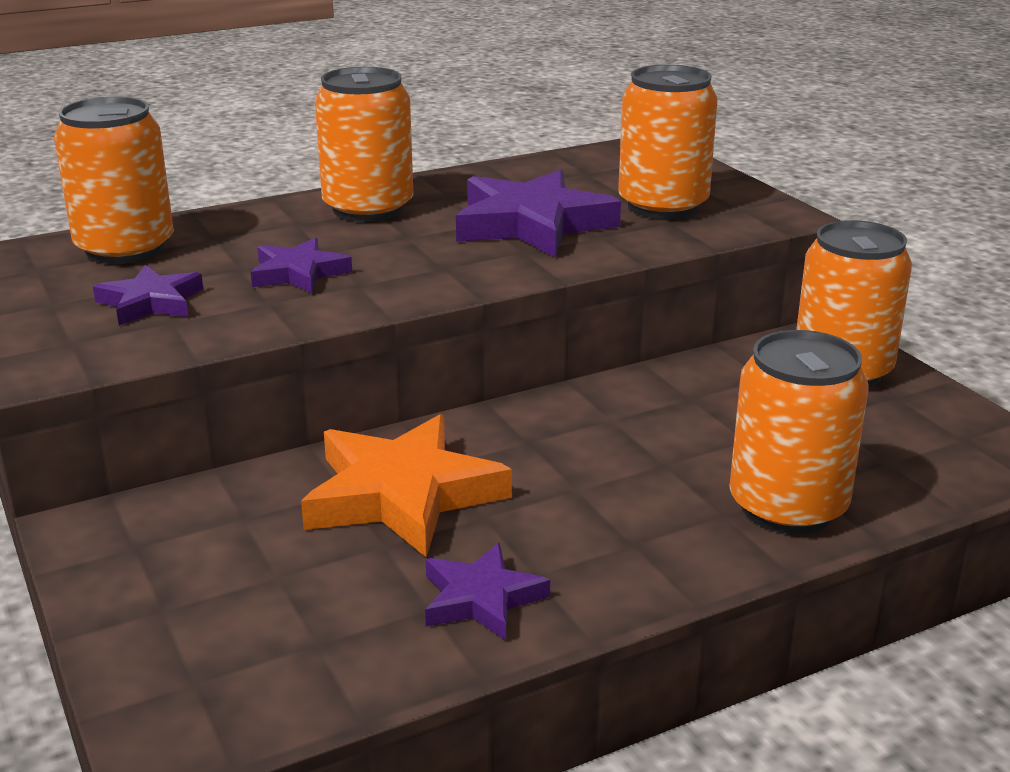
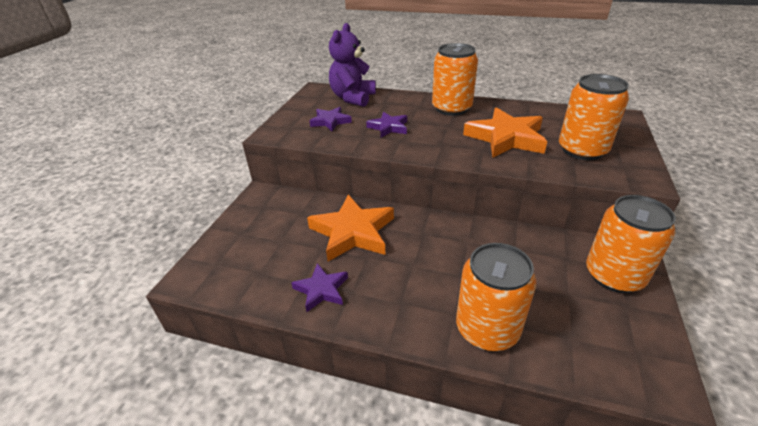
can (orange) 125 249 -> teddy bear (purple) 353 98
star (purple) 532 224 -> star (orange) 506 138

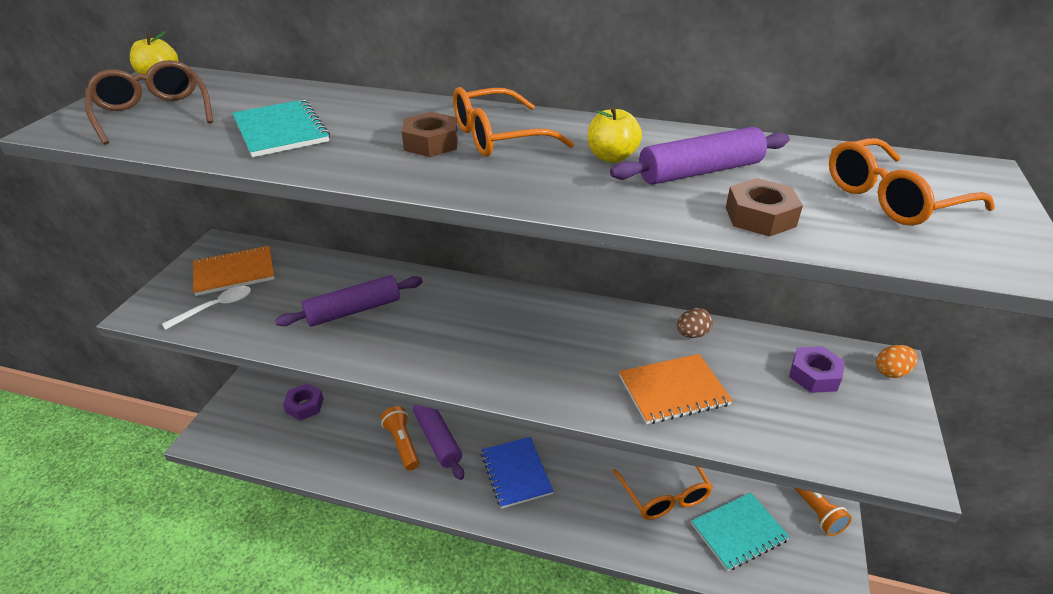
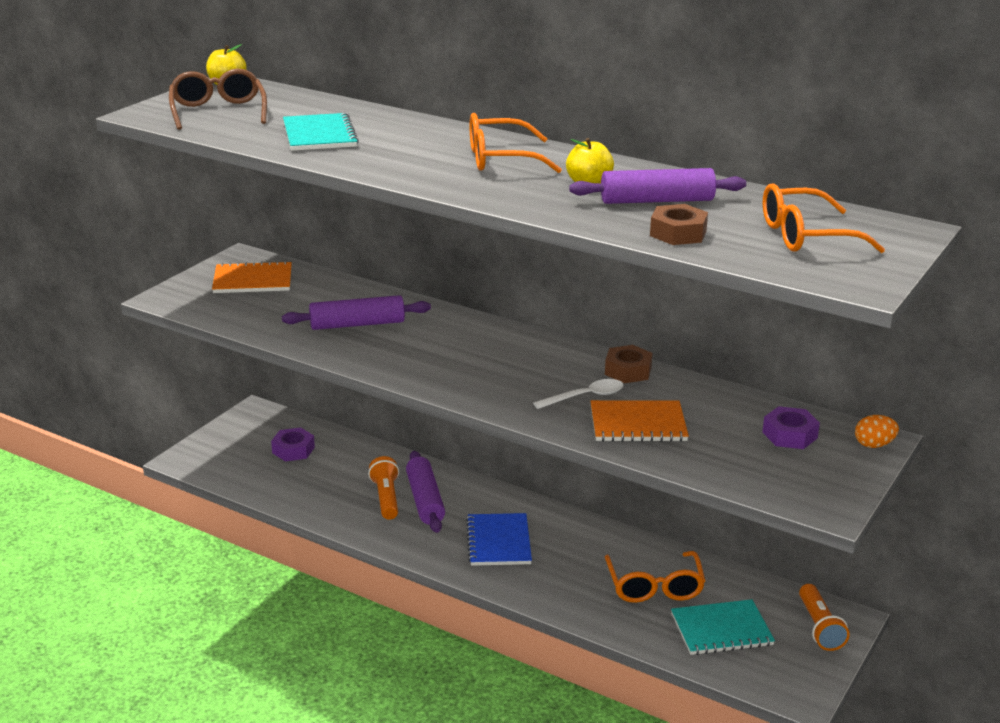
spoon (white) 216 307 -> spoon (white) 585 397, move
nut (brown) 431 143 -> nut (brown) 628 371, move
egg (brown) 692 334 -> none

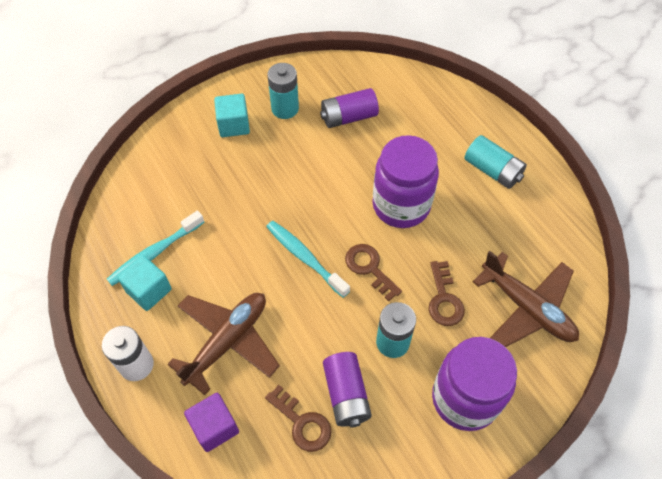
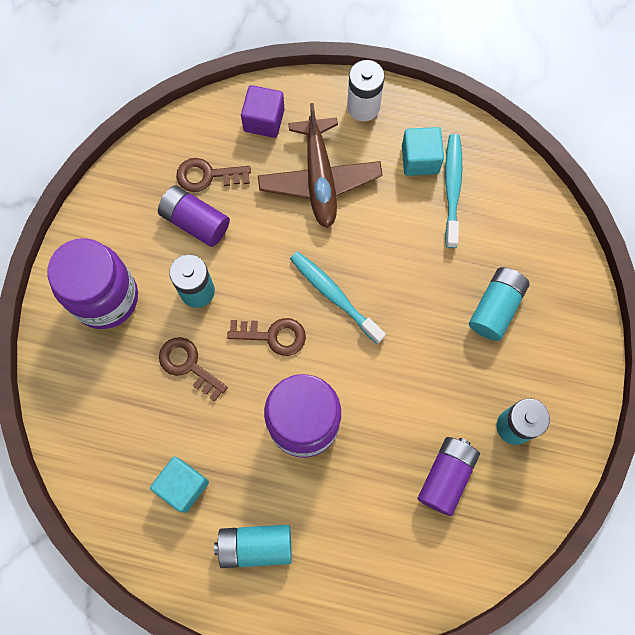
cube (turquoise) 234 125 -> cube (turquoise) 183 486, move
toothbrush (turquoise) 305 257 -> toothbrush (turquoise) 334 295, 135 degrees counterclockwise
none -> battery (turquoise) 495 308
plane (brown) 527 308 -> none

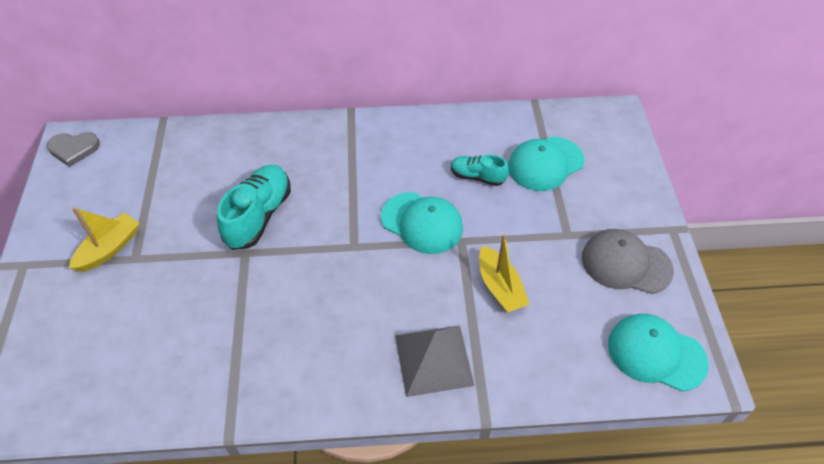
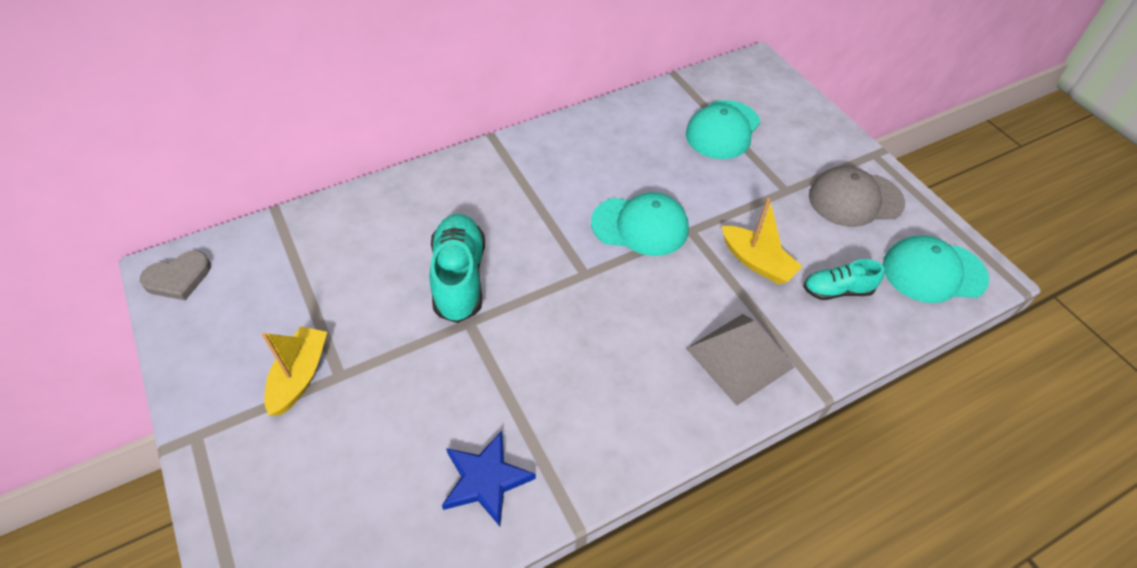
none -> star (blue) 486 480
shoe (turquoise) 477 177 -> shoe (turquoise) 837 290, move

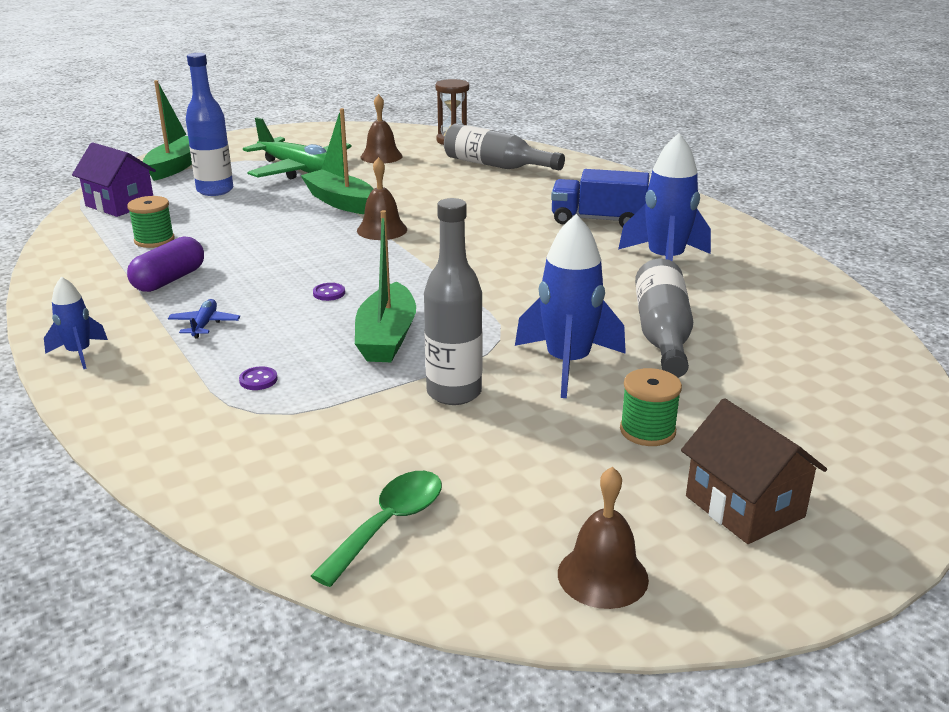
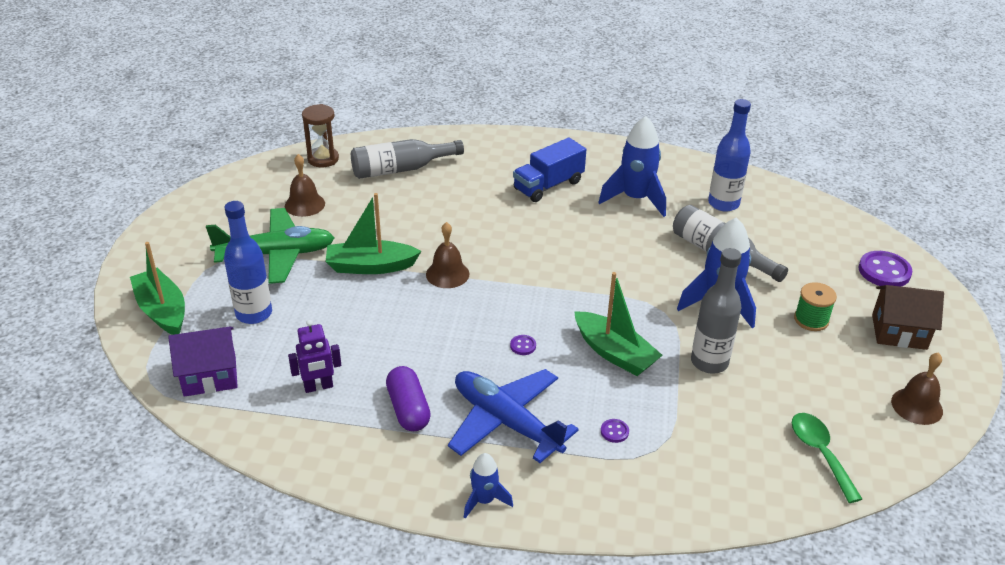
spool (green) 154 240 -> robot (purple) 318 387
plane (blue) 204 324 -> plane (blue) 506 422, x2.43
none -> bottle (blue) 723 203
none -> button (purple) 884 271

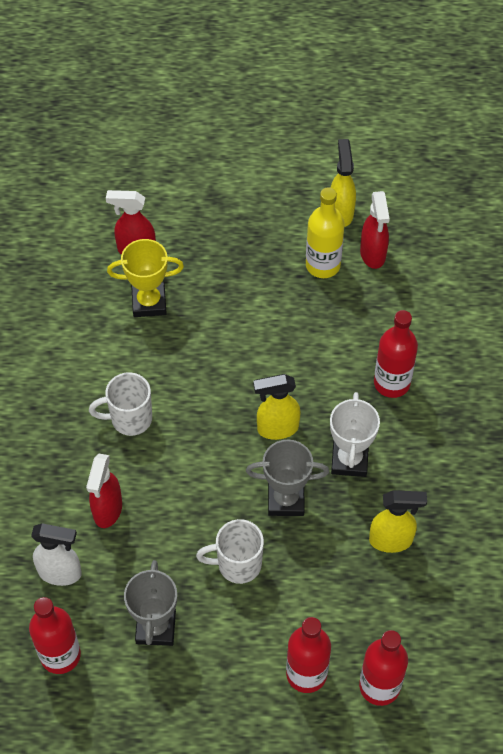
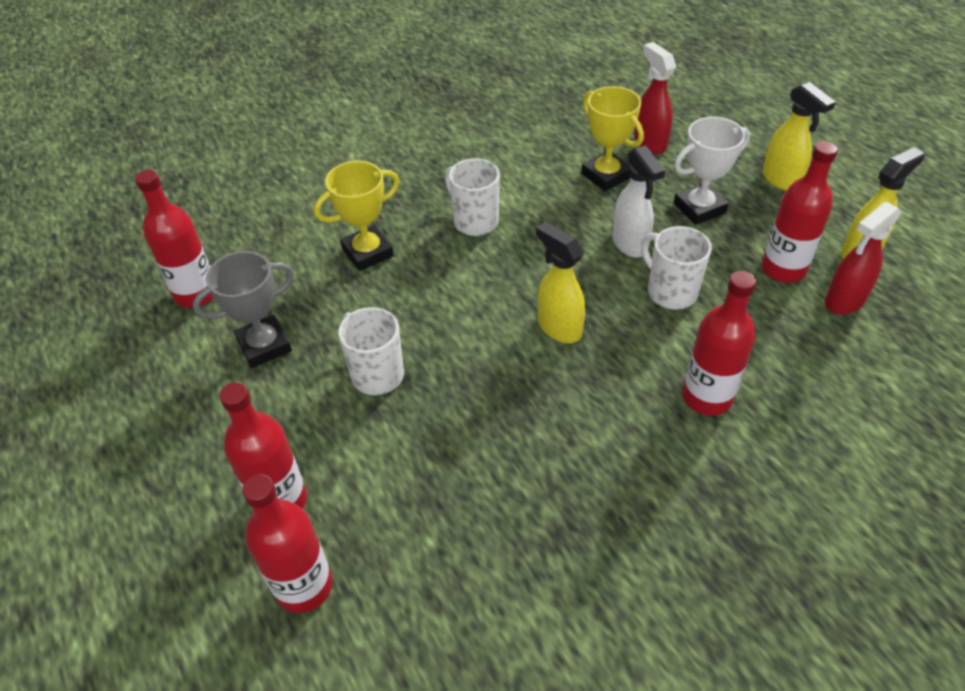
spray bottle (red) 107 510 -> trophy (yellow) 367 252
spray bottle (white) 60 573 -> spray bottle (white) 630 244, move
none -> mug (white) 670 292
trophy (white) 349 460 -> trophy (white) 699 208, move
spray bottle (yellow) 391 540 -> spray bottle (yellow) 781 180, move
bottle (yellow) 323 265 -> bottle (red) 783 269
trophy (grey) 286 500 -> none

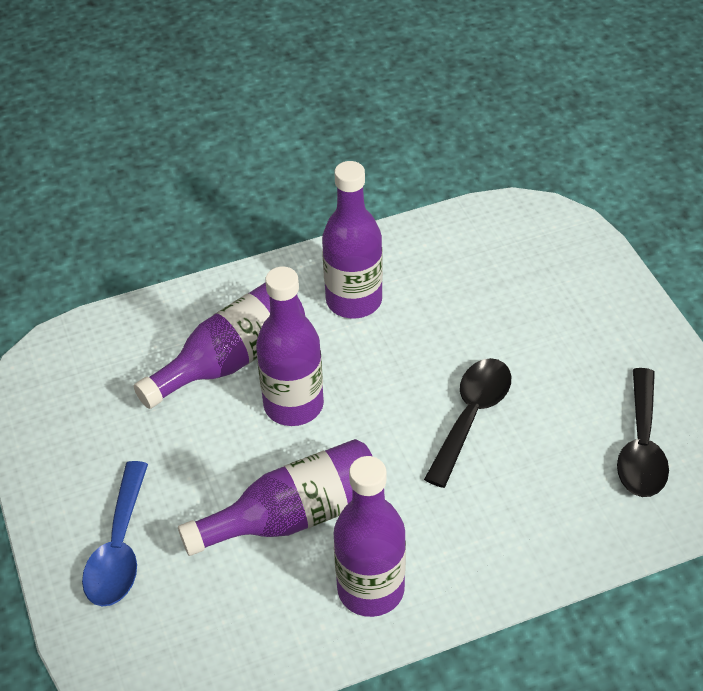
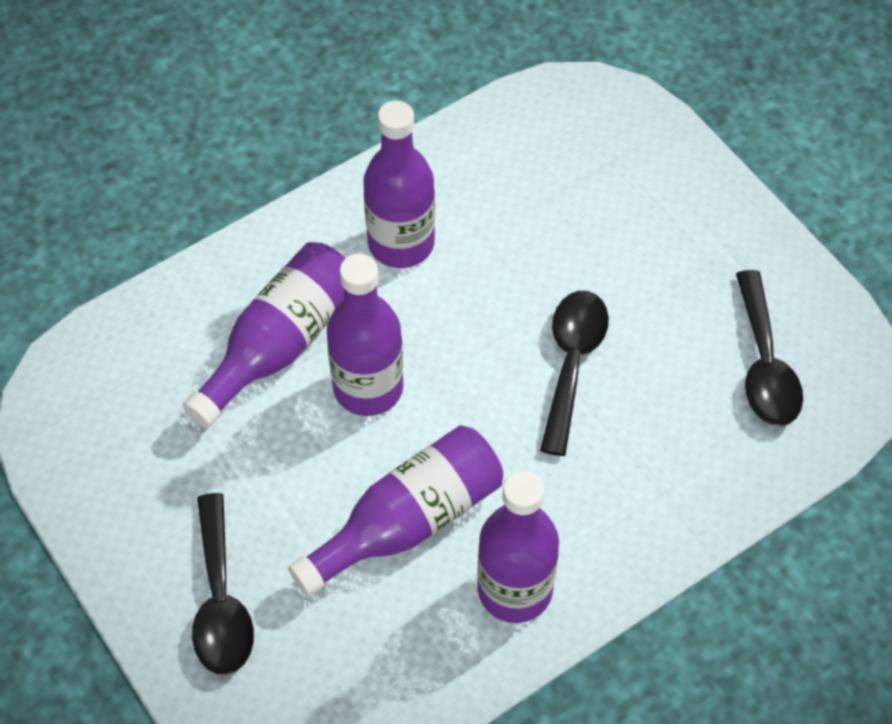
spoon (blue) 119 548 -> spoon (black) 221 600

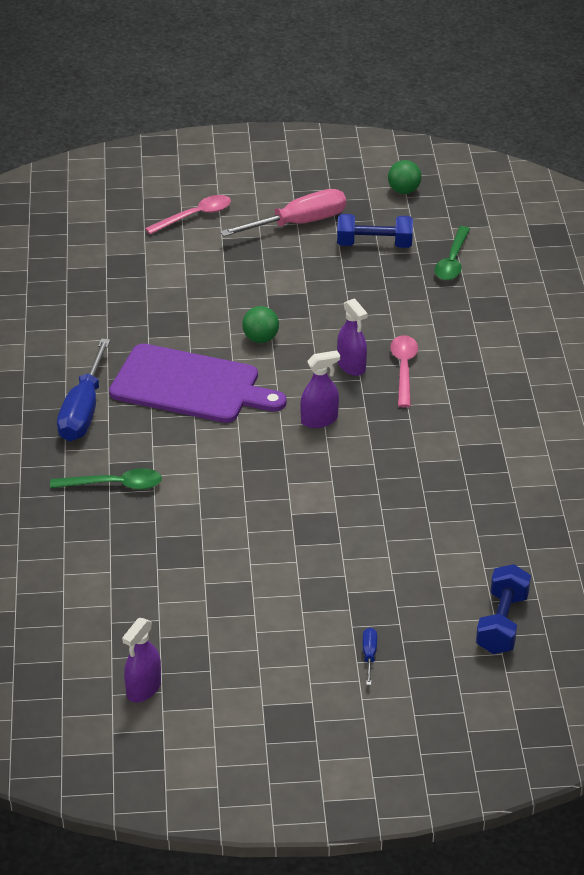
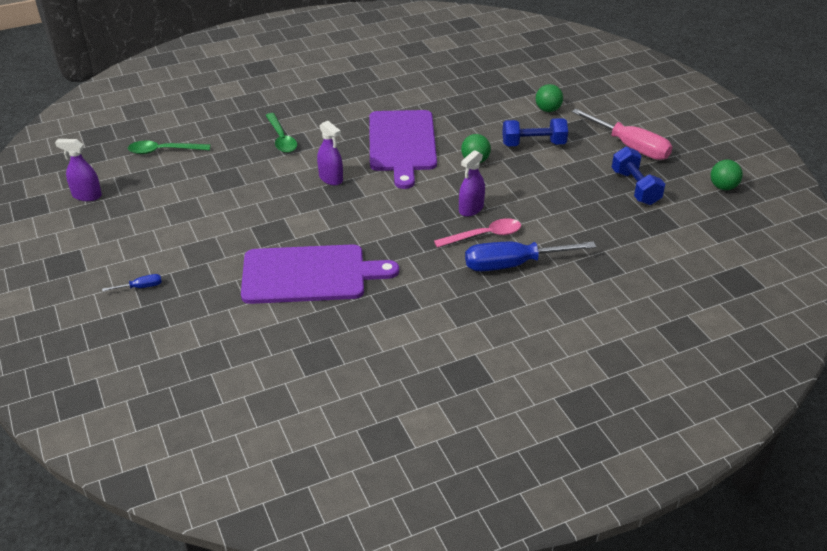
spoon (green) 452 261 -> spoon (green) 163 151, move
none -> cutting board (purple) 309 274
spray bottle (purple) 319 420 -> spray bottle (purple) 331 178, move
screwdriver (blue) 83 411 -> screwdriver (blue) 512 265, move
dumbbell (blue) 502 623 -> dumbbell (blue) 533 144, move
none -> ball (green) 548 110
spoon (pink) 195 216 -> none

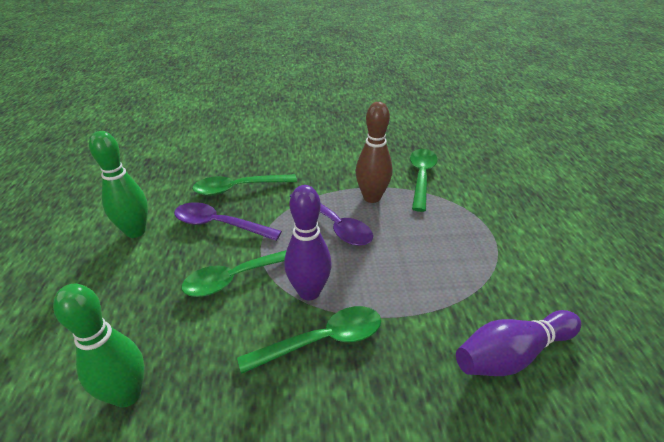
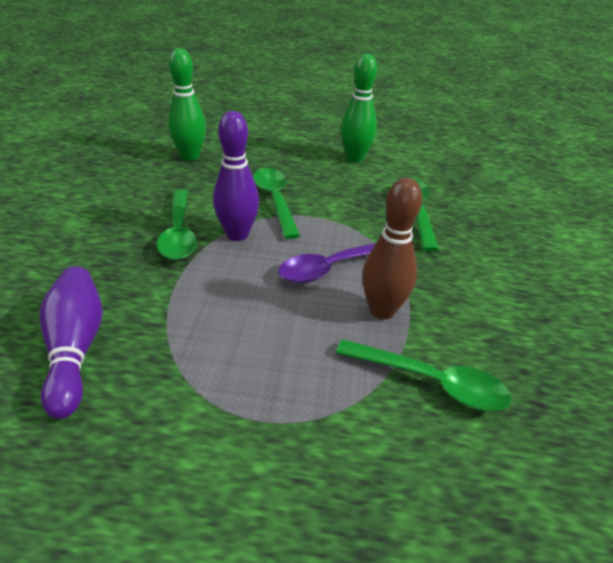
spoon (purple) 220 225 -> none

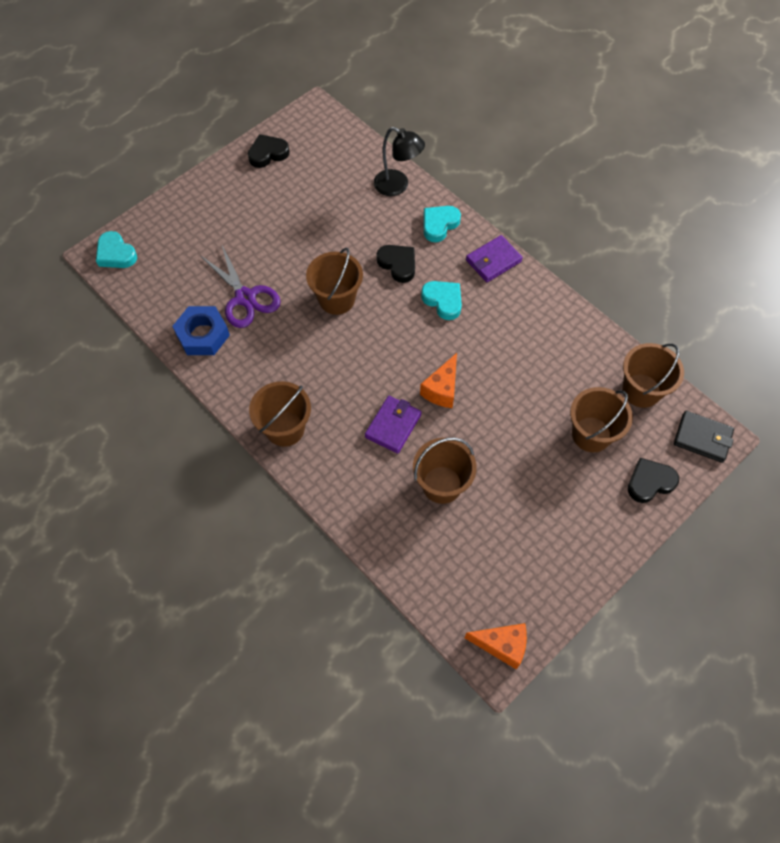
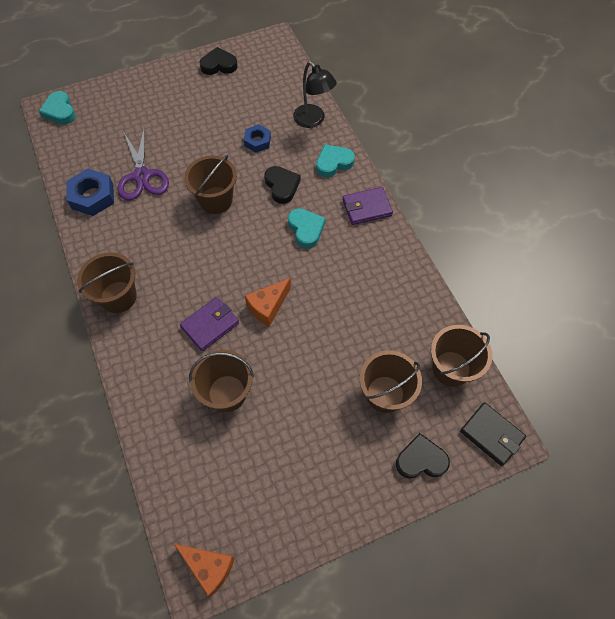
none -> nut (blue) 257 141

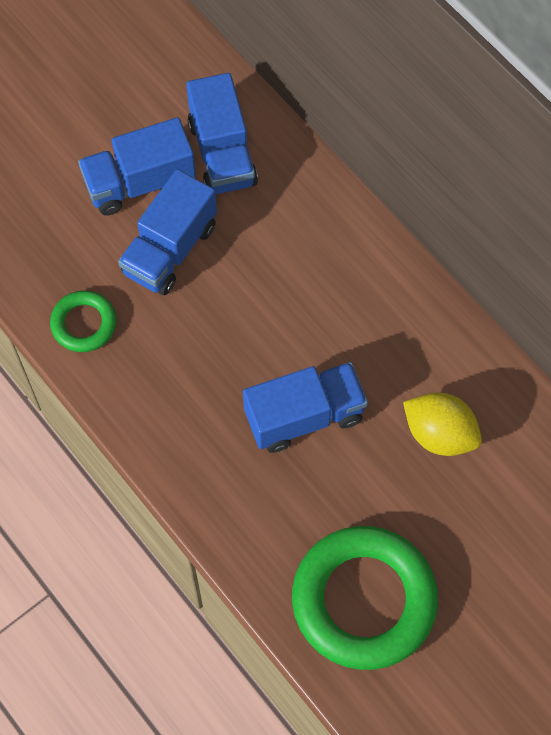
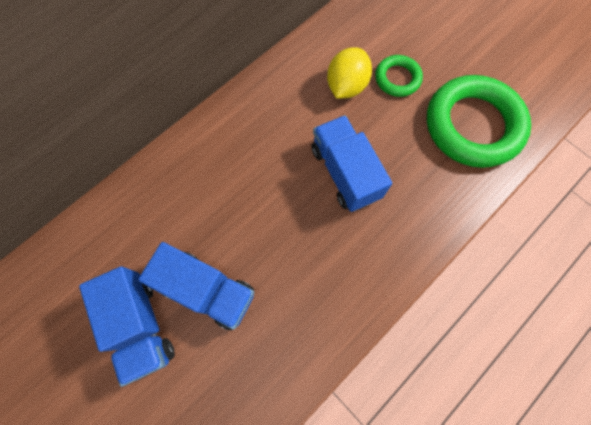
ring (green) 84 324 -> ring (green) 397 78, move
truck (blue) 222 153 -> none

